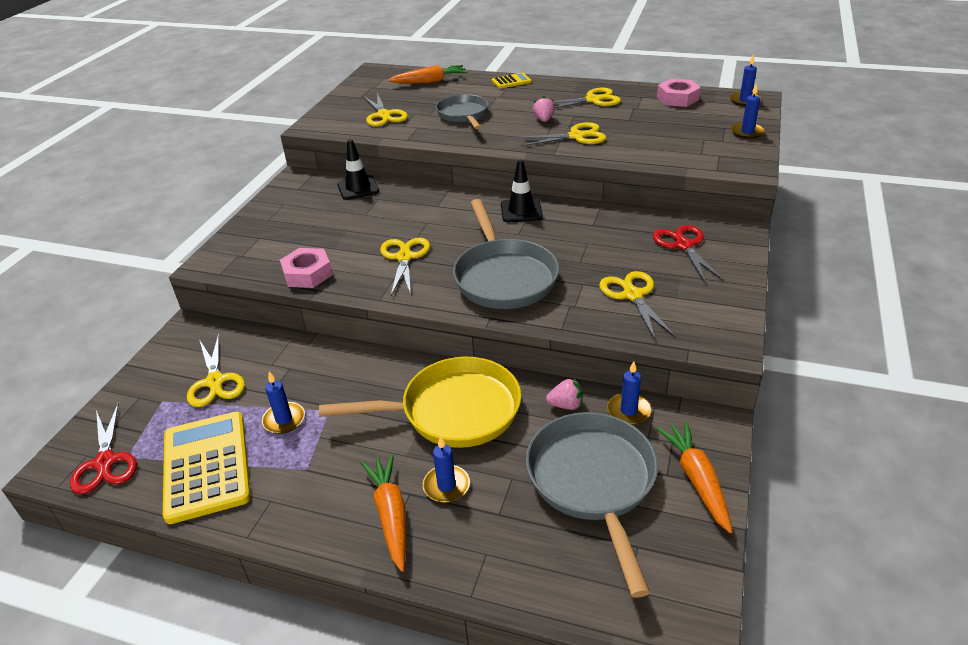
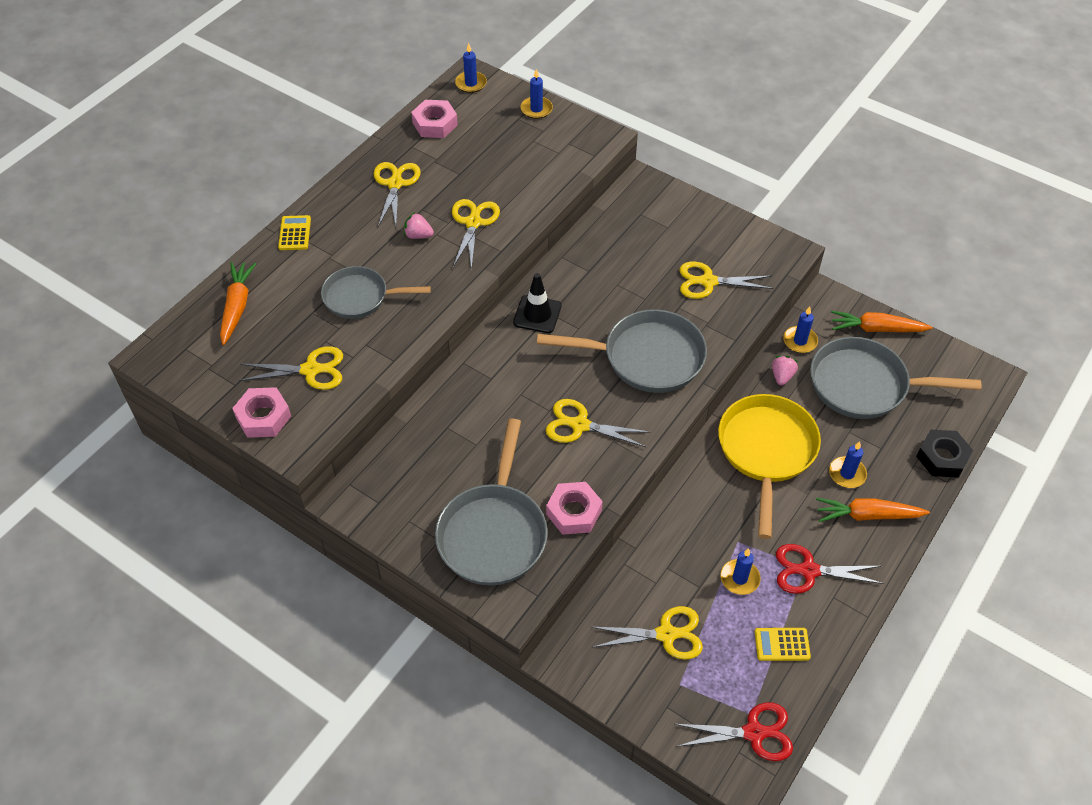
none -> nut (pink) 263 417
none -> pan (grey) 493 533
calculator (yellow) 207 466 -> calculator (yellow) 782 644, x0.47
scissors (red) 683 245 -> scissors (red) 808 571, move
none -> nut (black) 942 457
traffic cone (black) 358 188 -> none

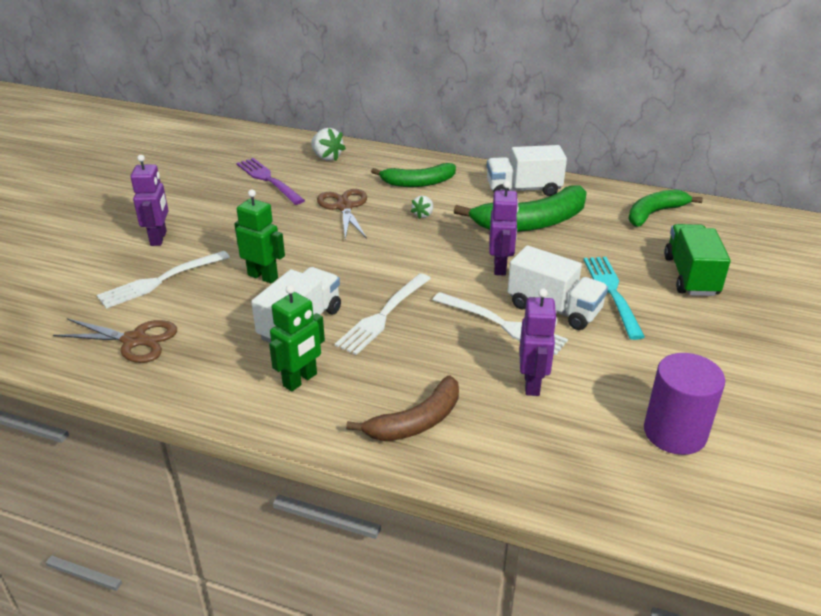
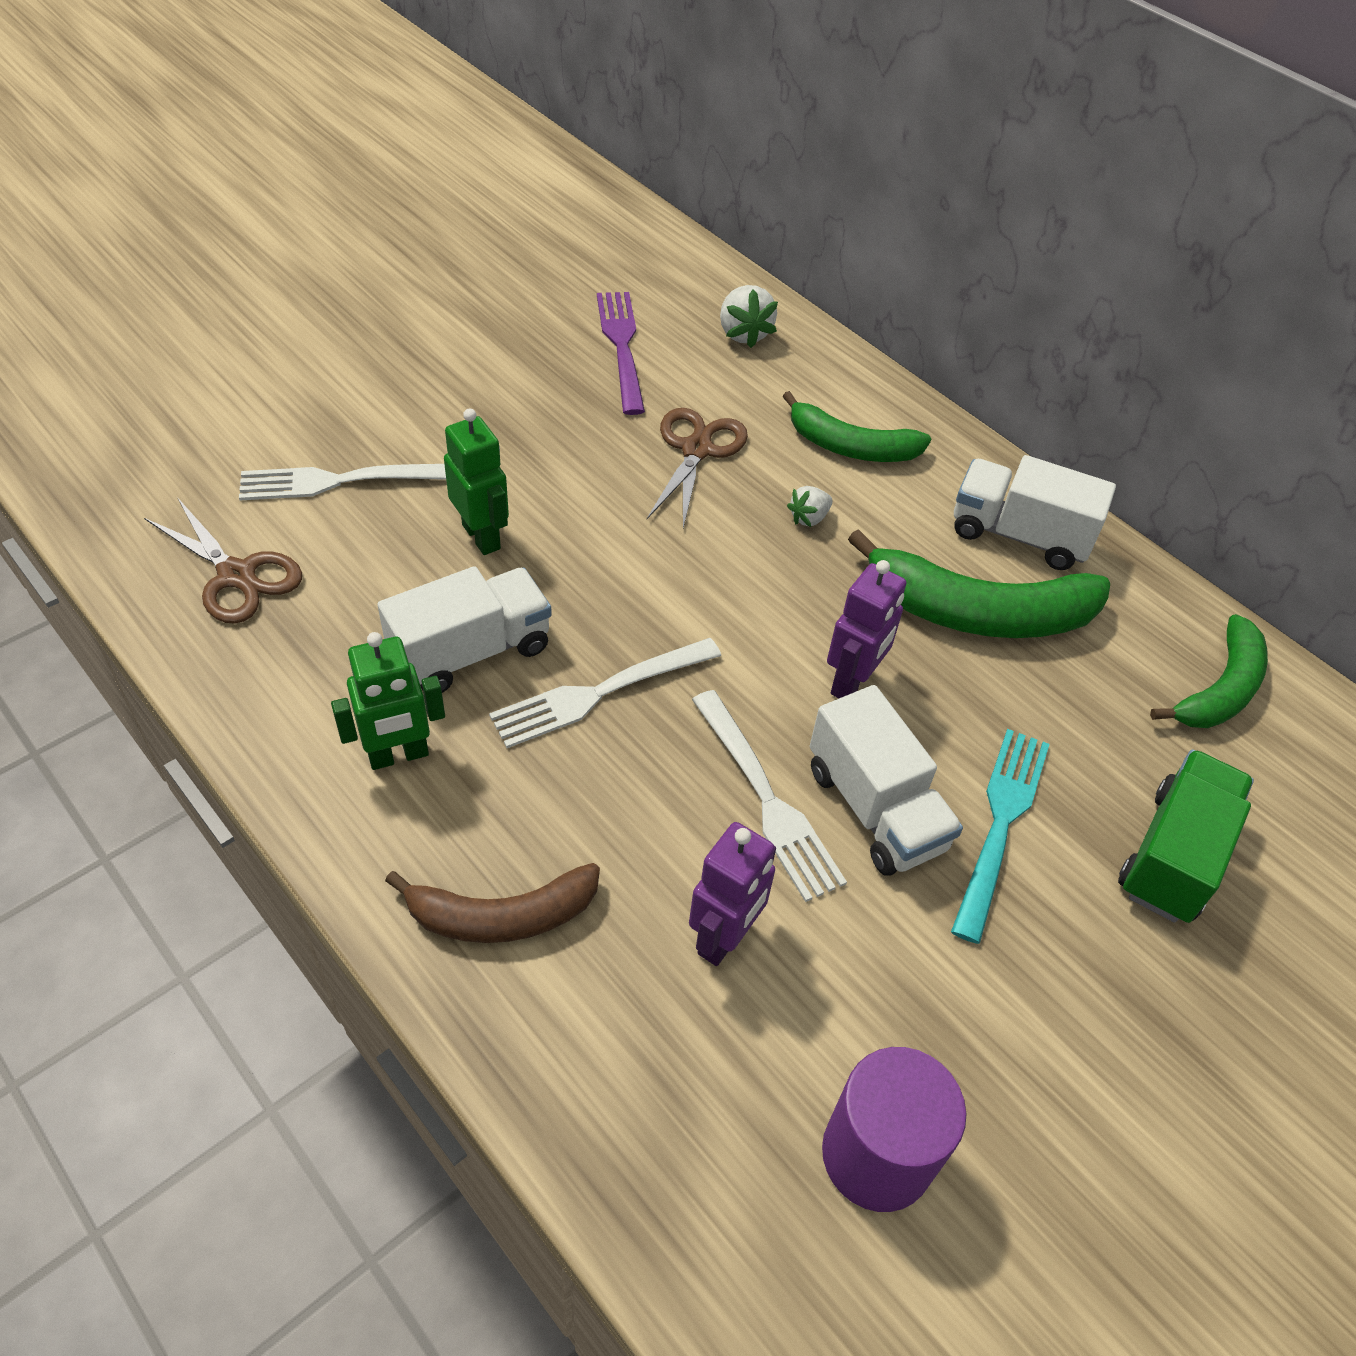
banana (green) 654 213 -> banana (green) 1219 689, 135 degrees clockwise
robot (purple) 159 238 -> none

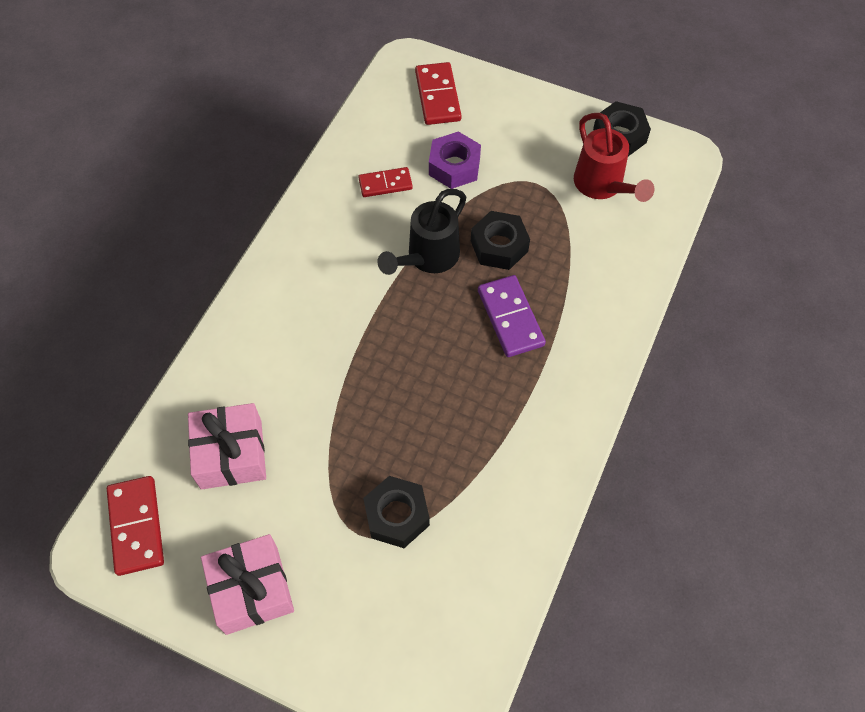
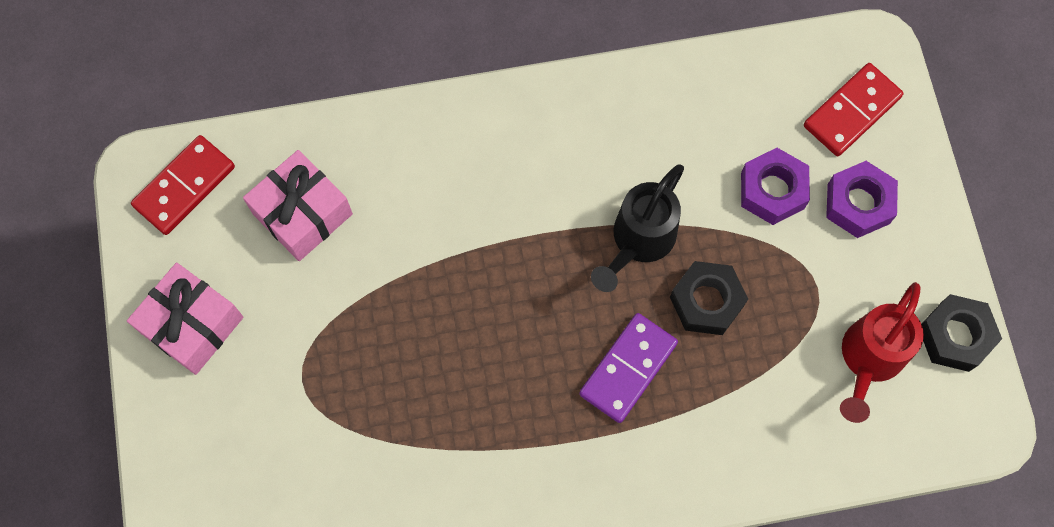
watering can (black) 428 258 -> watering can (black) 638 241, 60 degrees counterclockwise
none -> nut (purple) 858 204
domino (red) 385 184 -> none
nut (black) 397 515 -> none

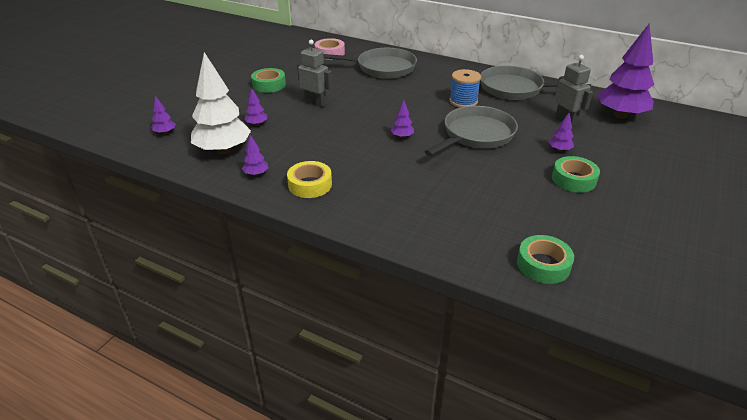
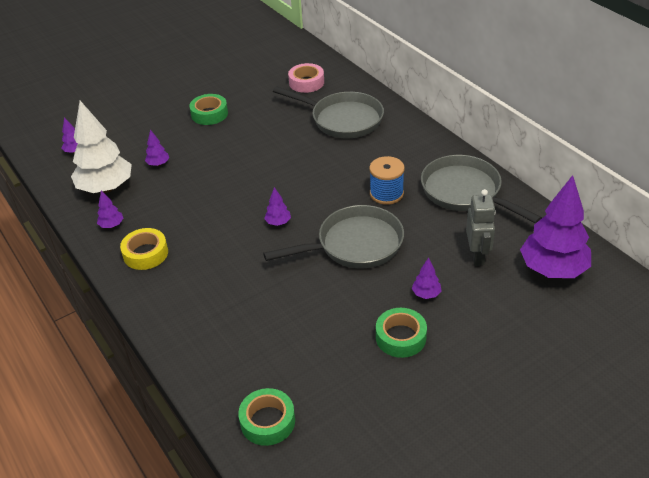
robot (grey) 315 103 -> none

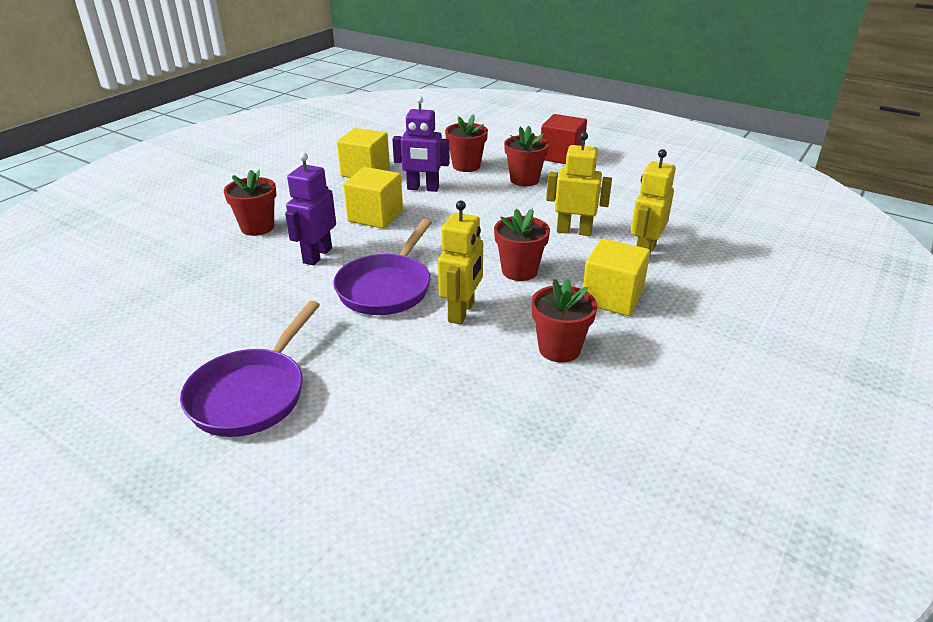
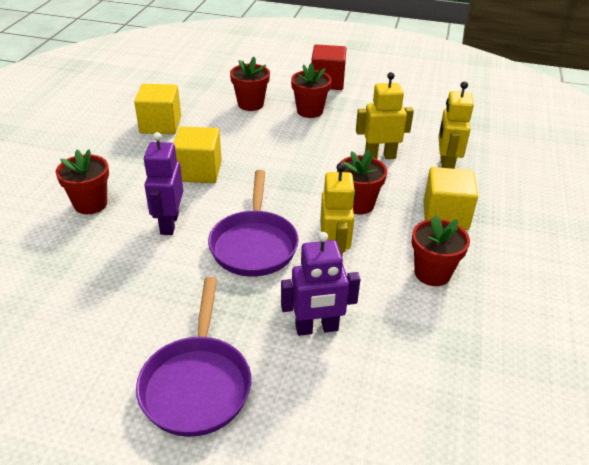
robot (purple) 423 188 -> robot (purple) 317 328, move

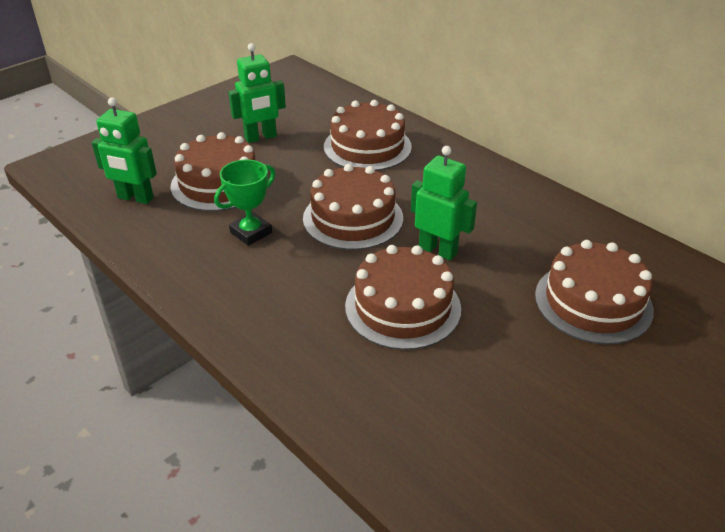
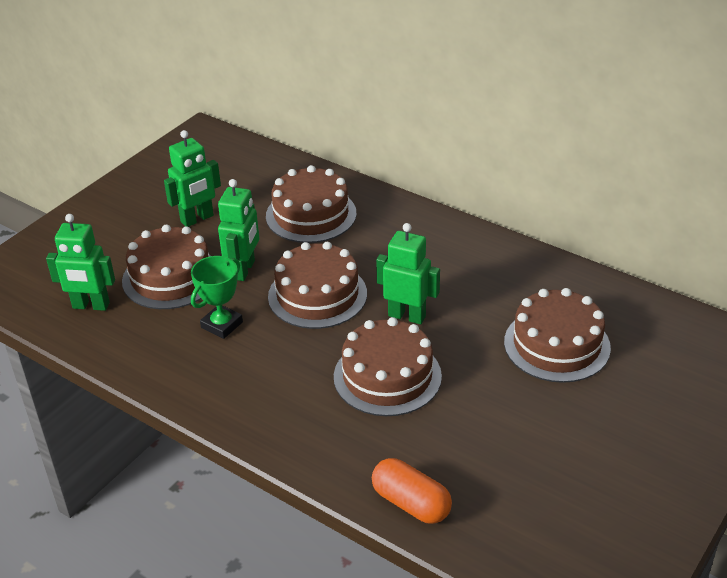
none -> robot (green) 244 270
none -> capsule (orange) 411 503

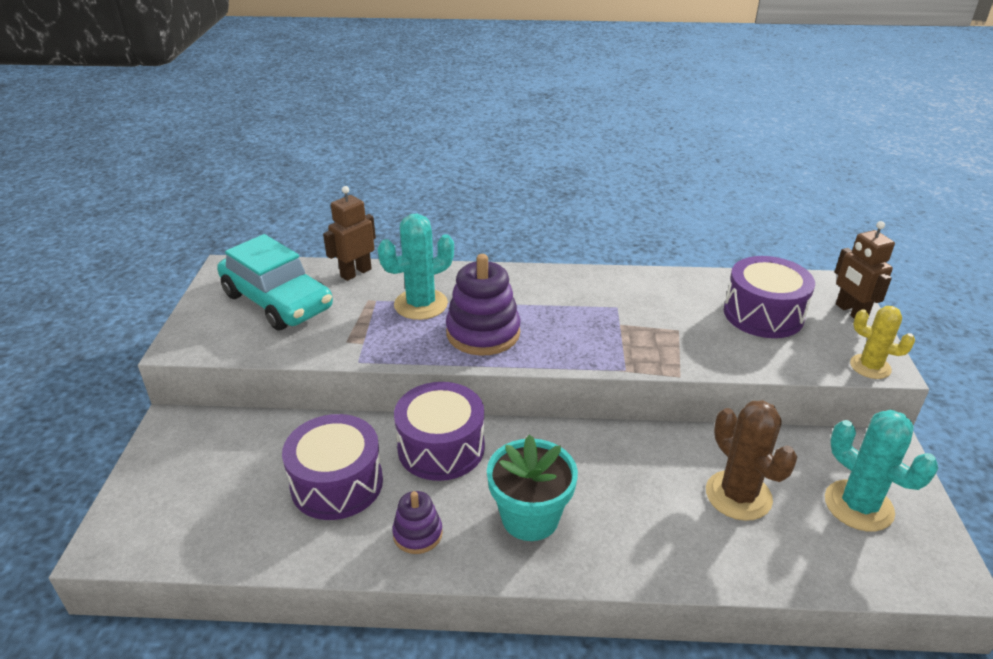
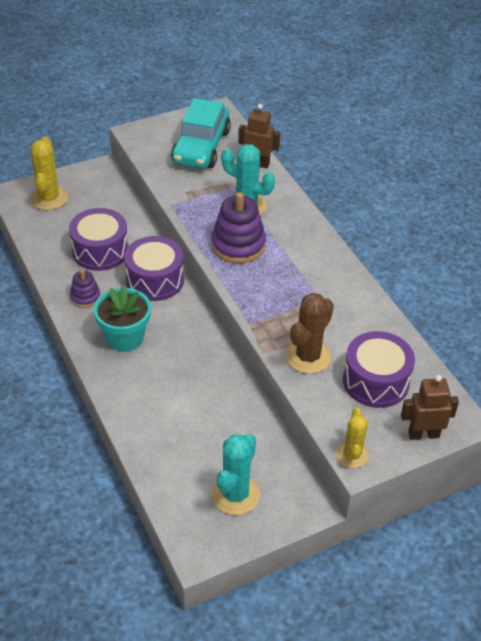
none -> cactus (yellow) 49 198
cactus (brown) 738 495 -> cactus (brown) 308 357, move
robot (brown) 850 312 -> robot (brown) 423 434, 45 degrees clockwise

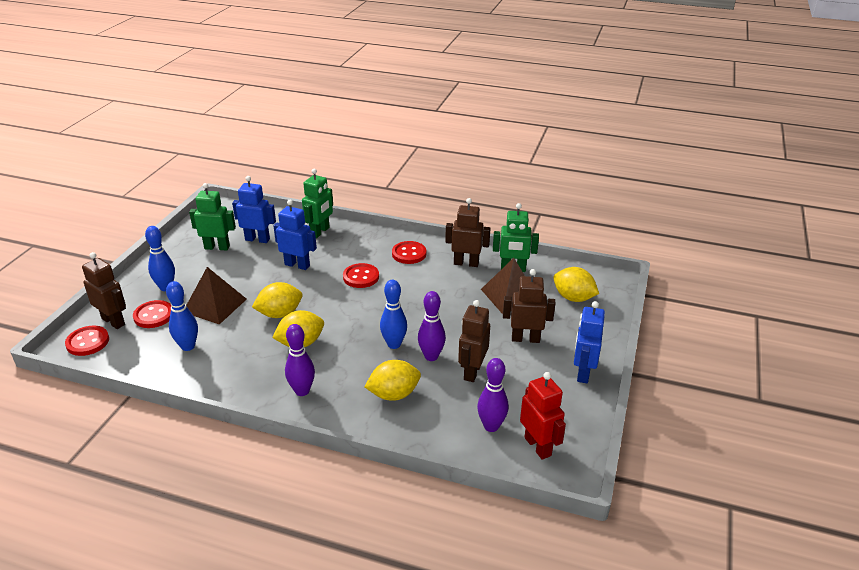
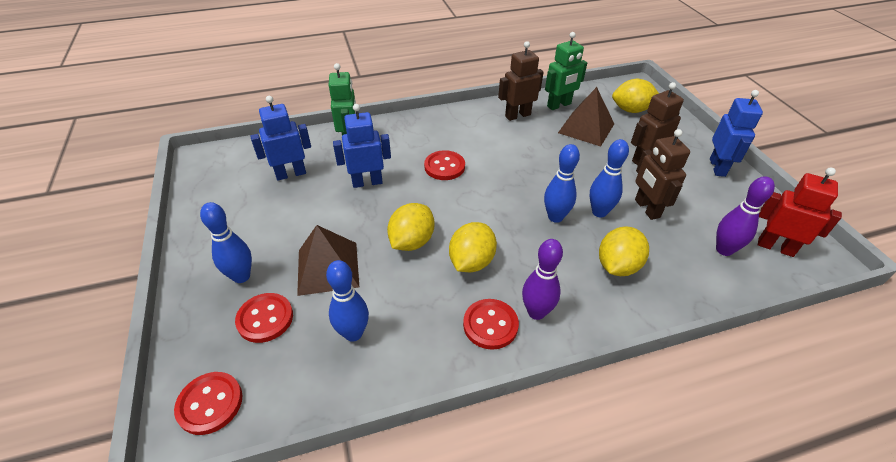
button (red) 409 254 -> button (red) 490 325, move
bowling pin (purple) 431 356 -> bowling pin (blue) 599 212
robot (blue) 583 373 -> robot (blue) 717 167, 150 degrees counterclockwise
robot (brown) 113 321 -> none
robot (green) 217 247 -> none

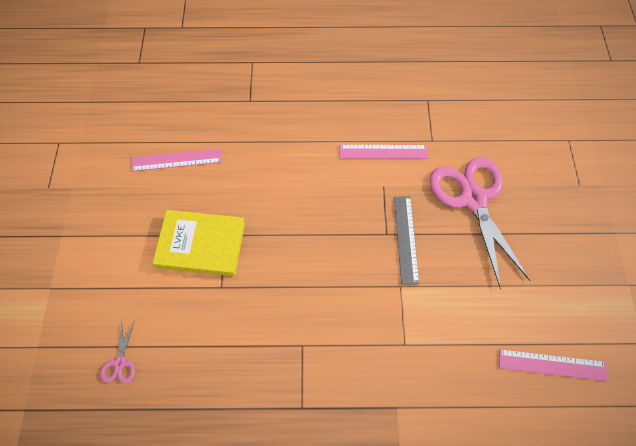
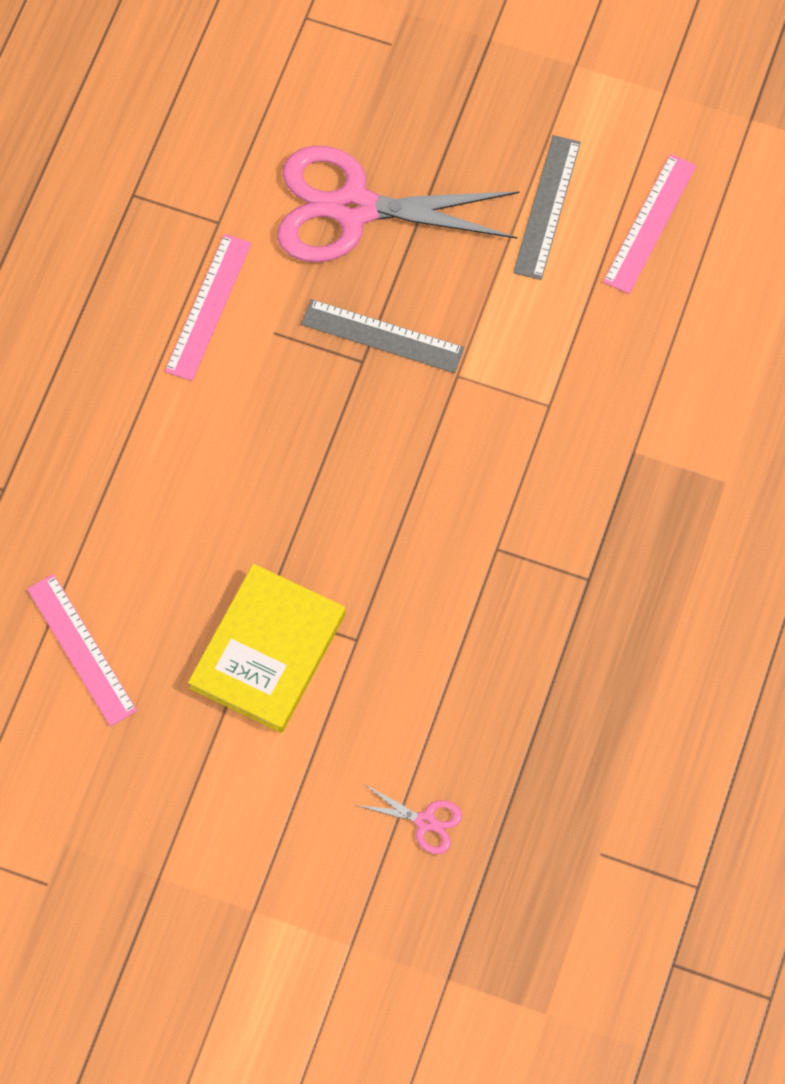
ruler (pink) 176 160 -> ruler (pink) 81 649, 45 degrees counterclockwise
none -> ruler (grey) 546 207

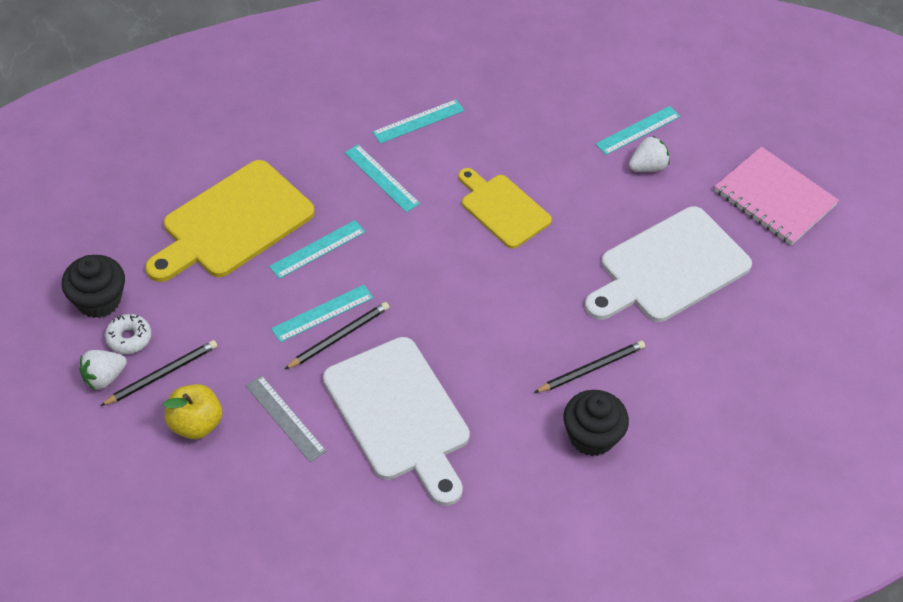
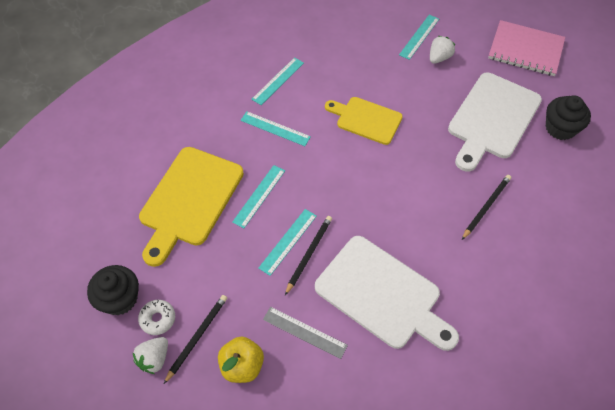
cupcake (black) 591 436 -> cupcake (black) 560 128, move

